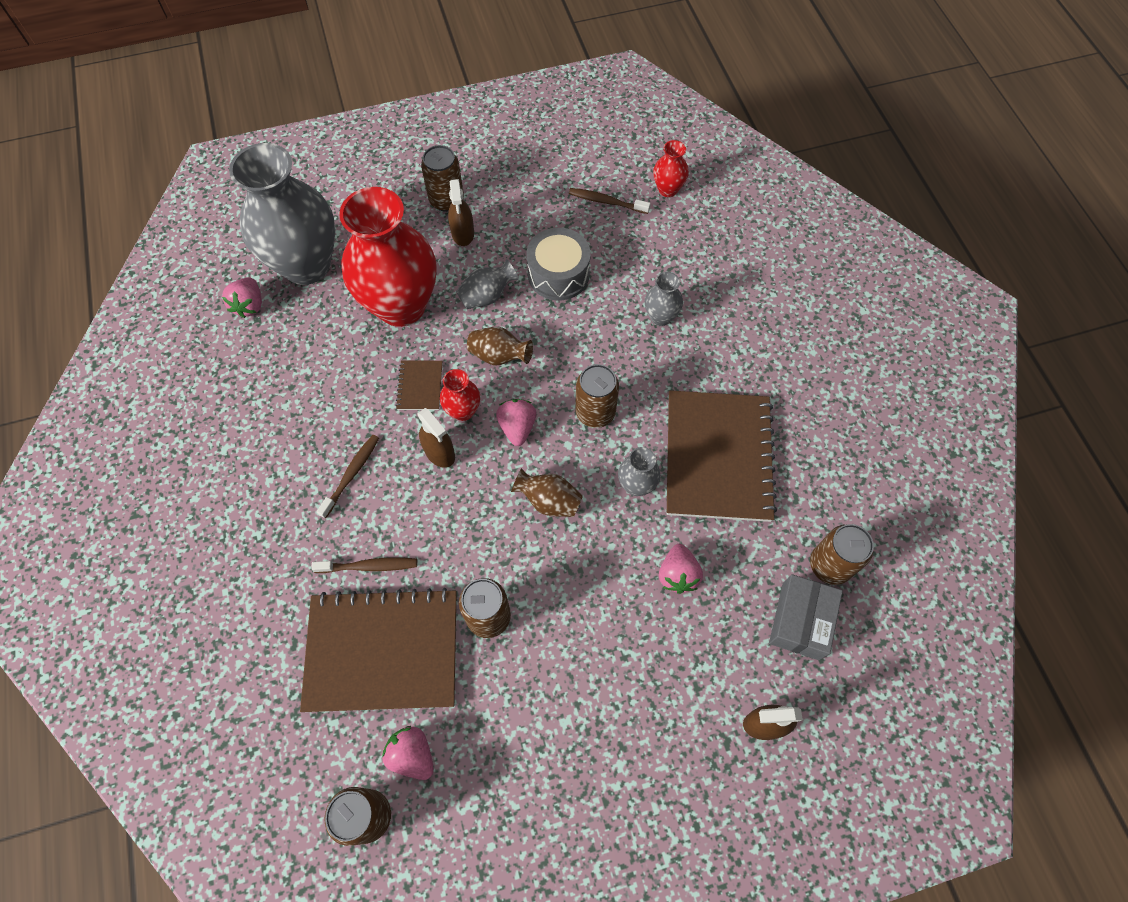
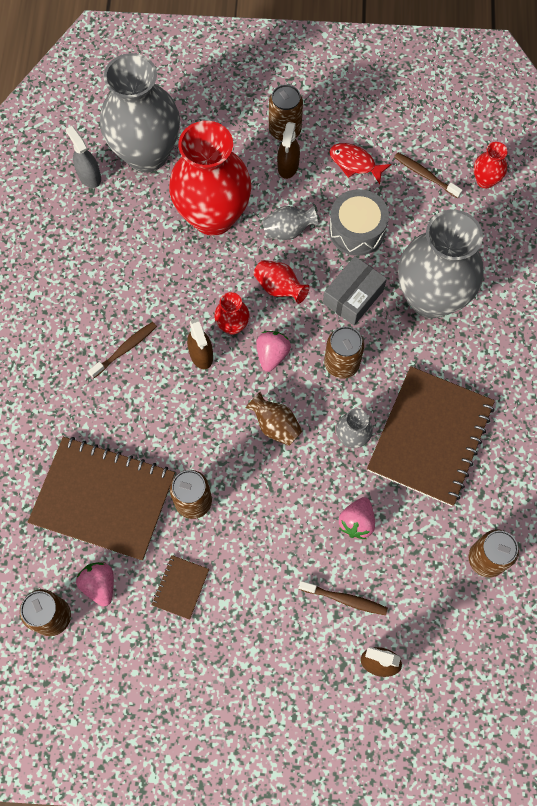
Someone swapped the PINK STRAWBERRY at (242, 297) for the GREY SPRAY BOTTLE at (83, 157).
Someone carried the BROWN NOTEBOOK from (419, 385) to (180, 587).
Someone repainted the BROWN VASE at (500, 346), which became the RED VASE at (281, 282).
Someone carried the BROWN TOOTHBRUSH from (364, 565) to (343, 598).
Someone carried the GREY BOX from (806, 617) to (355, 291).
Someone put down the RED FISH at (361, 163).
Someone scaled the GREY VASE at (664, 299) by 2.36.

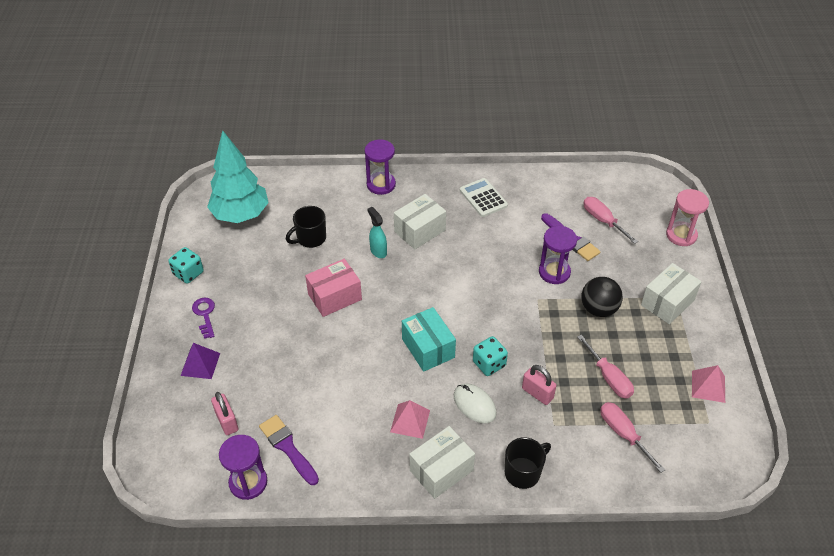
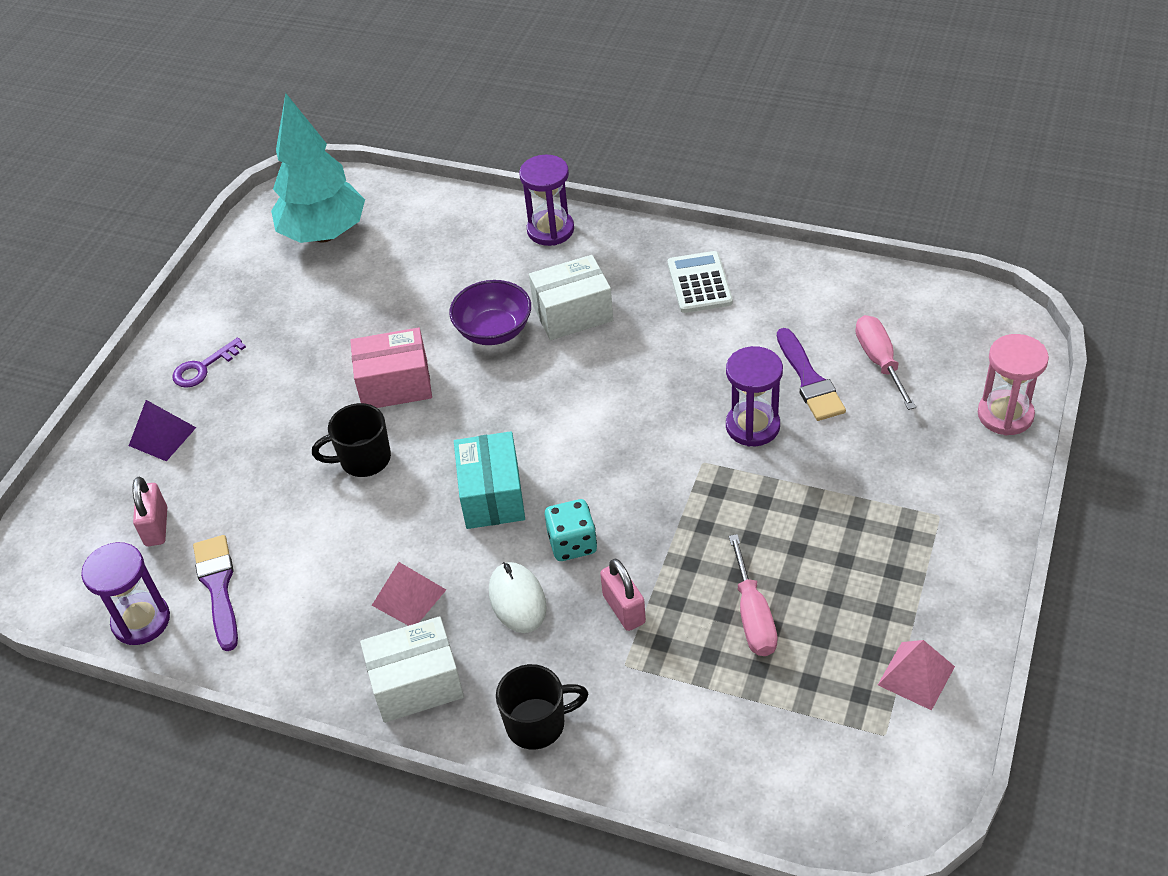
Someone rotated the PURPLE KEY at (203, 318) by 135 degrees counterclockwise.
Someone carried the BLACK MUG from (306, 227) to (351, 440).
Someone swapped the TURQUOISE SPRAY BOTTLE at (377, 232) for the PURPLE BOWL at (490, 312).
Someone took away the TURQUOISE DICE at (186, 265).
Someone took away the BLACK BALL at (602, 297).
Someone took away the PINK SCREWDRIVER at (632, 437).
Someone took away the WHITE BOX at (671, 293).

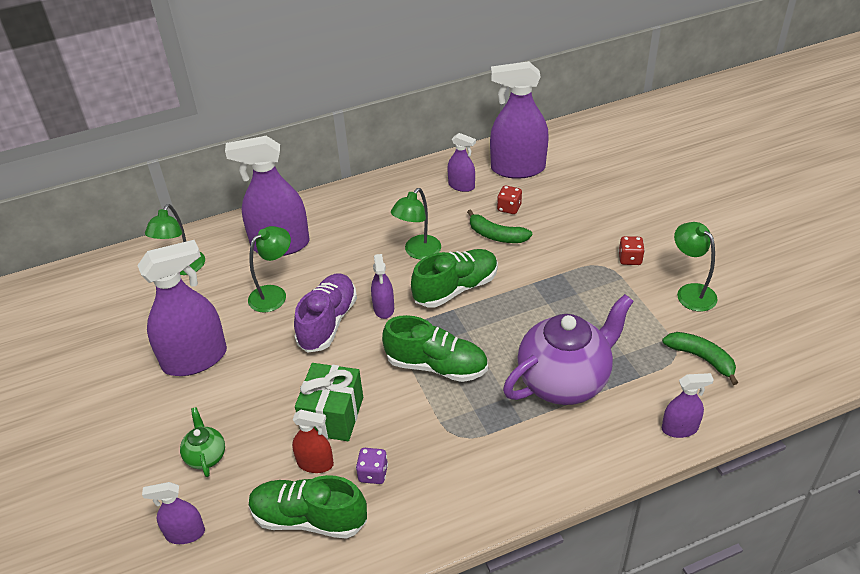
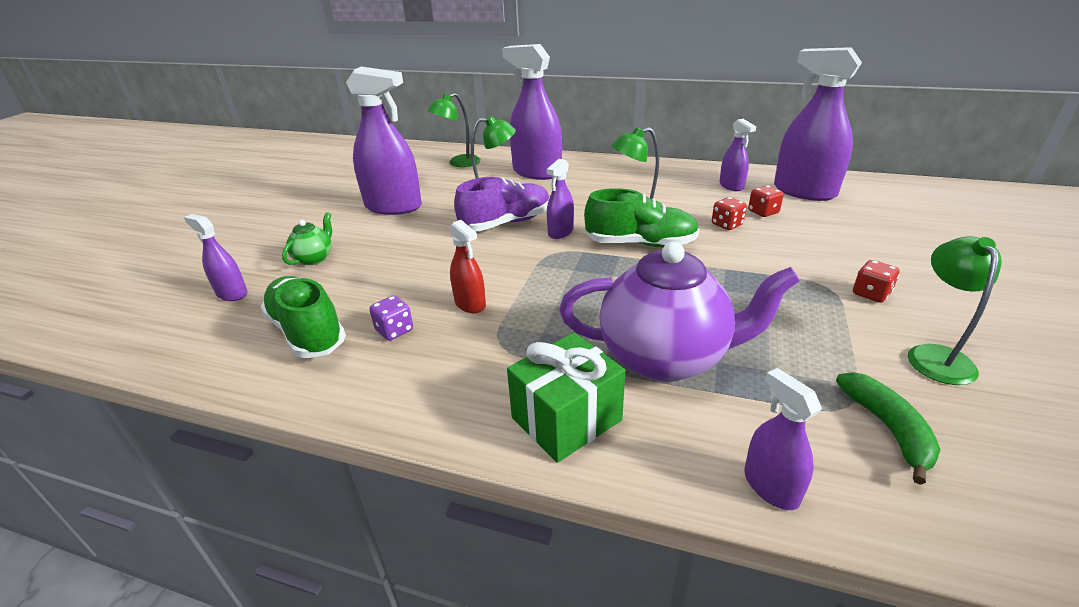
Someone carried the RED SPRAY BOTTLE from (313, 441) to (467, 266).
Someone carried the GREEN GIFT from (329, 402) to (566, 398).
Someone swapped the GREEN BANANA at (499, 226) for the RED DICE at (729, 213).
Someone rotated the PURPLE SPRAY BOTTLE at (688, 405) by 150 degrees counterclockwise.
Someone took away the GREEN SHOE at (435, 348).

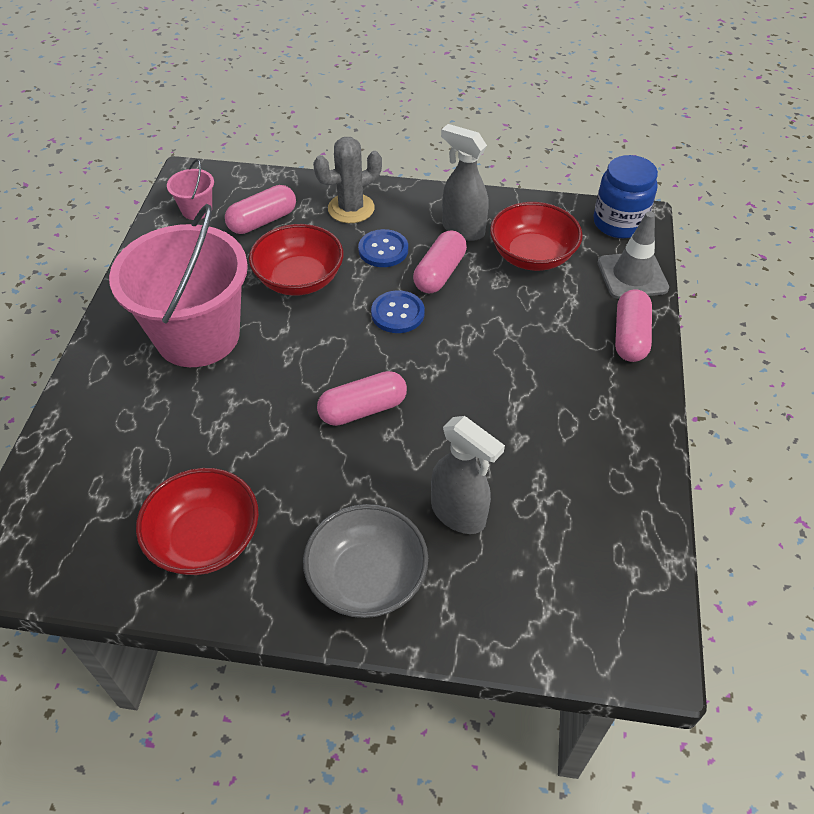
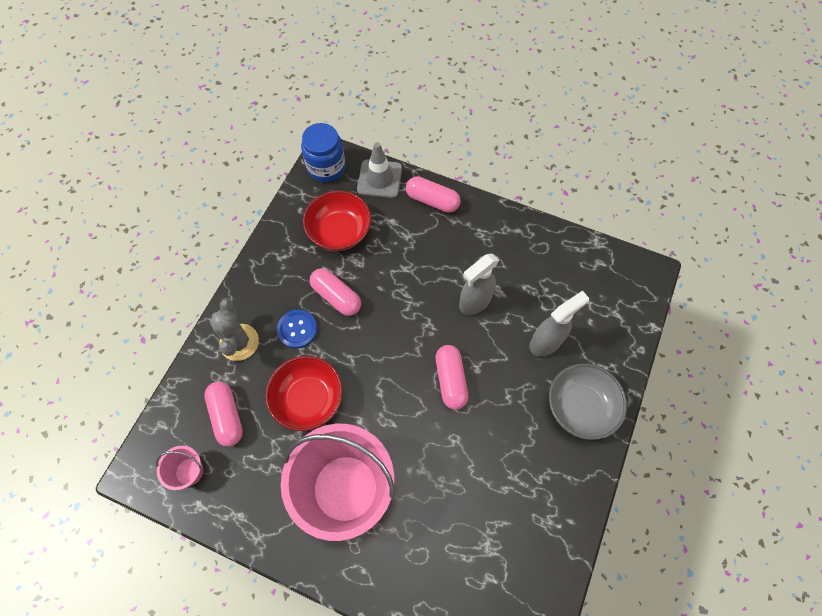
Someone carried the GREY SPRAY BOTTLE from (465, 182) to (479, 284).
Someone took away the RED BOWL at (197, 521).
Someone took away the BLUE BUTTON at (398, 311).

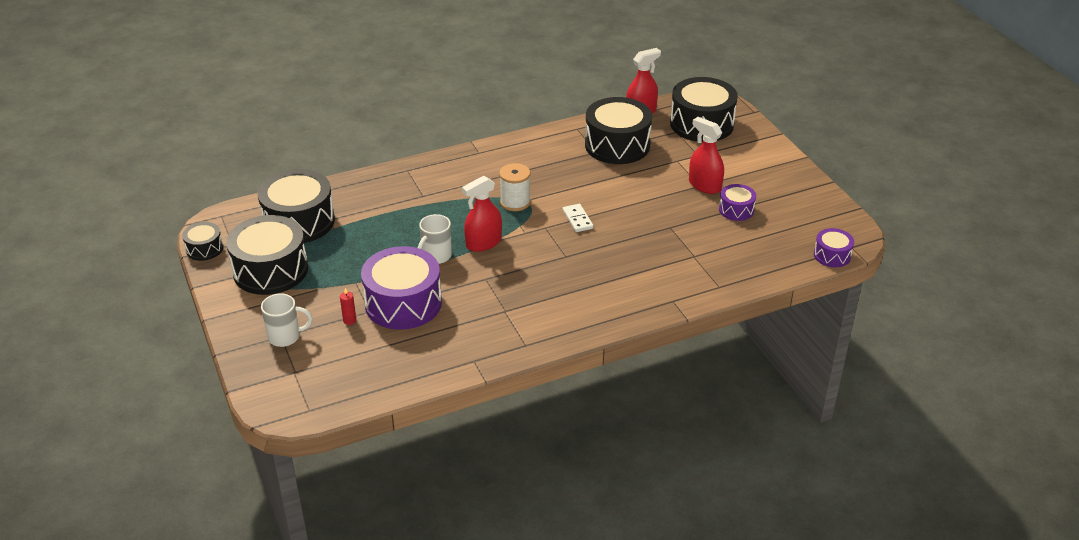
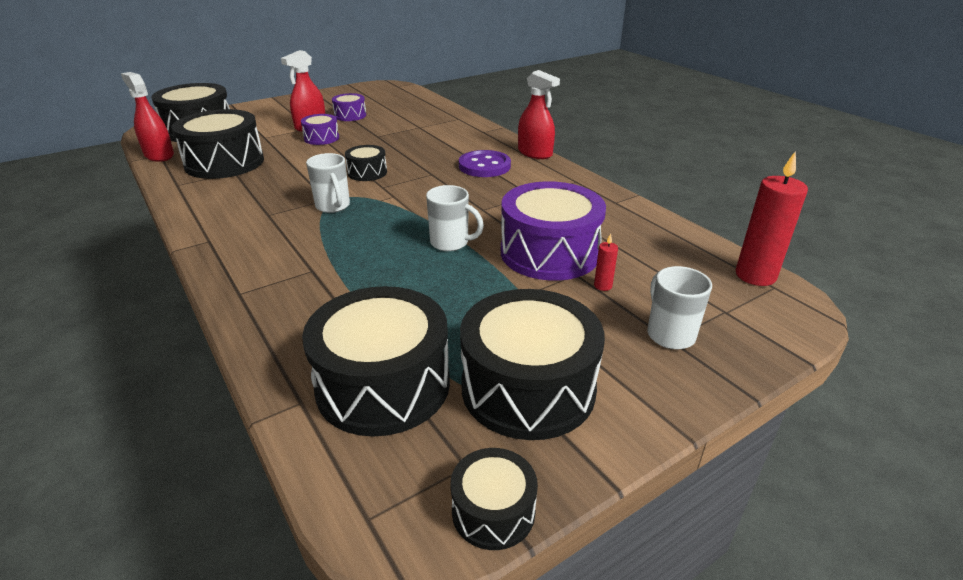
Someone carried the PURPLE DRUM from (834, 247) to (320, 129).
Someone swapped the WHITE SPOOL at (515, 187) for the WHITE MUG at (328, 183).
Someone swapped the WHITE DOMINO at (578, 218) for the BLACK DRUM at (366, 163).
Someone put down the PURPLE BUTTON at (485, 163).
Someone carried the RED SPRAY BOTTLE from (482, 214) to (539, 114).
Someone put down the RED CANDLE at (772, 218).

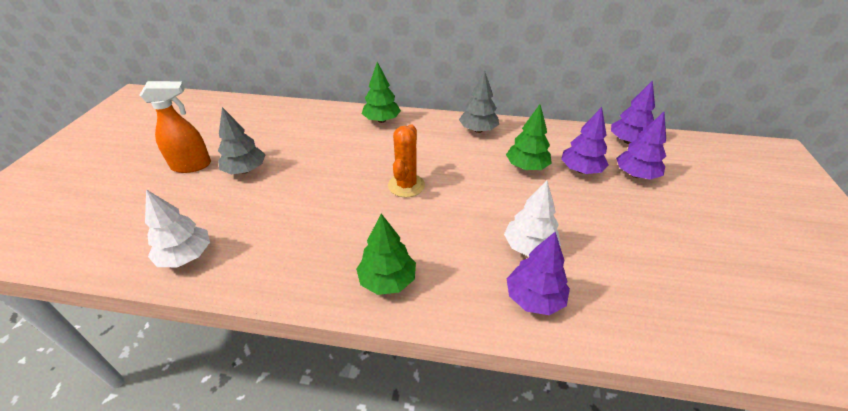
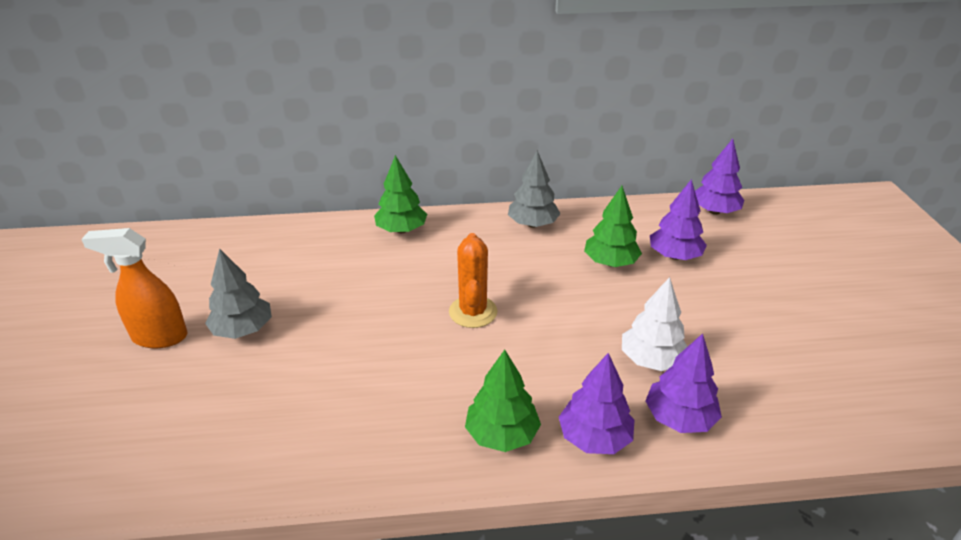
Someone rotated the ORANGE SPRAY BOTTLE at (175, 127) by 150 degrees counterclockwise.
Someone carried the PURPLE TREE from (641, 146) to (596, 403).
Someone took away the WHITE TREE at (177, 228).

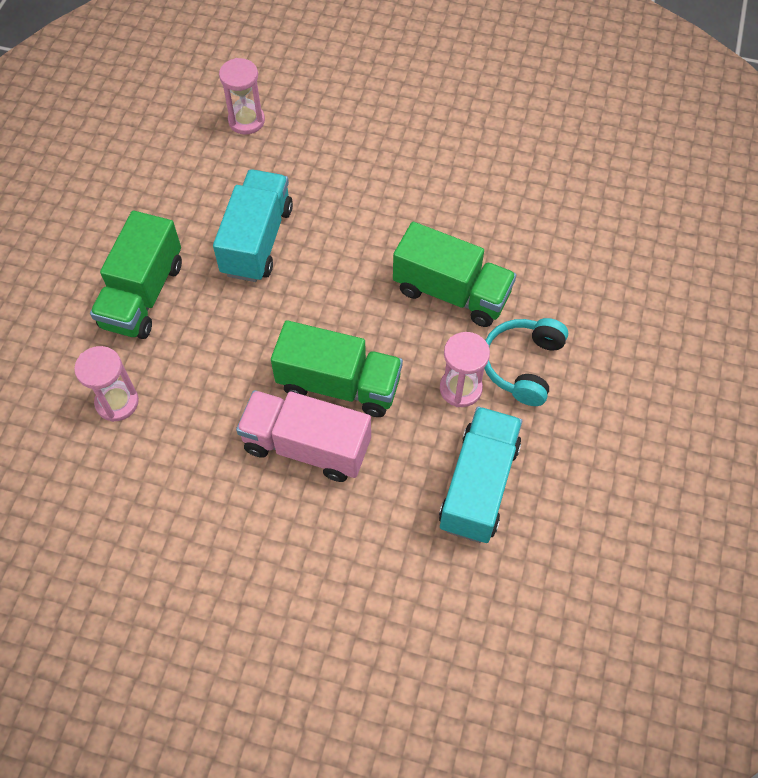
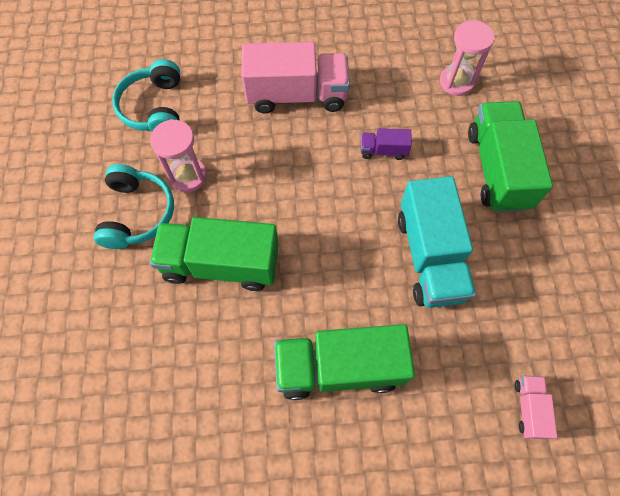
Someone swapped the TURQUOISE TRUCK at (480, 475) for the TURQUOISE HEADPHONES at (146, 95).
Someone carried the GREEN TRUCK from (337, 368) to (344, 362).
Someone put down the PURPLE TRUCK at (386, 144).
Someone swapped the PINK HOURGLASS at (242, 96) for the PINK TRUCK at (536, 407).

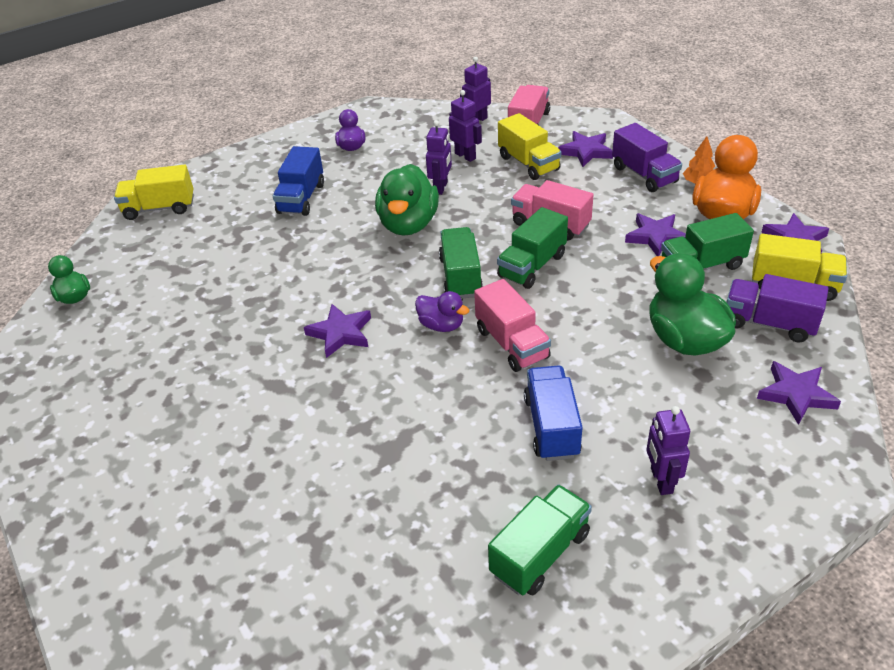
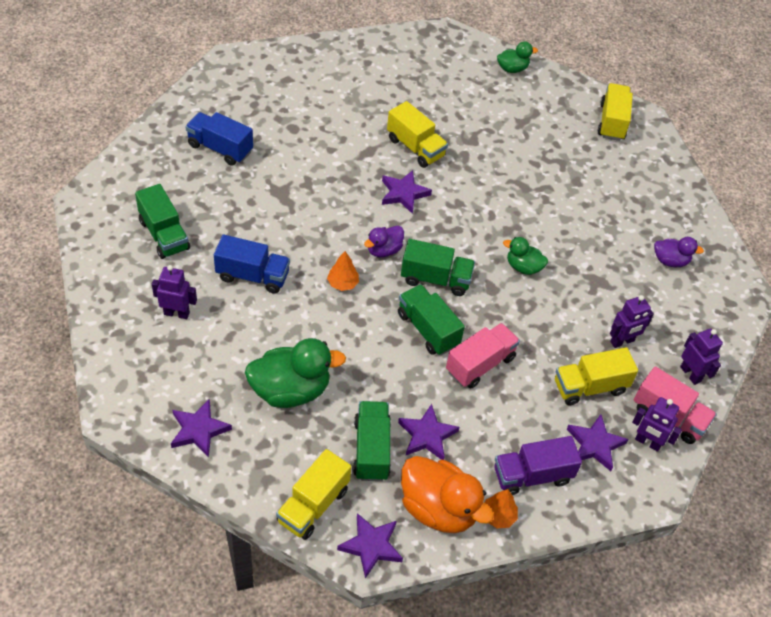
Someone carried the BLUE TRUCK from (298, 181) to (219, 139).
Someone swapped the PINK TRUCK at (512, 325) for the ORANGE TREE at (343, 271).
Someone put down the YELLOW TRUCK at (417, 134).
Someone scaled the GREEN DUCK at (407, 200) by 0.54.
Someone carried the PURPLE ROBOT from (439, 157) to (657, 424).
Someone took away the PURPLE TRUCK at (777, 308).

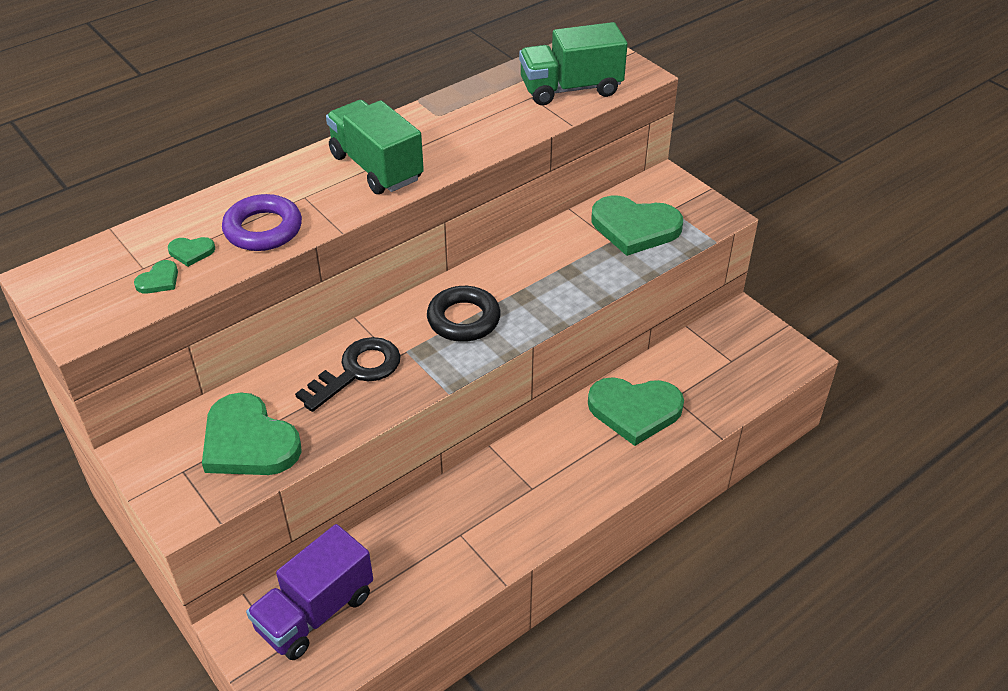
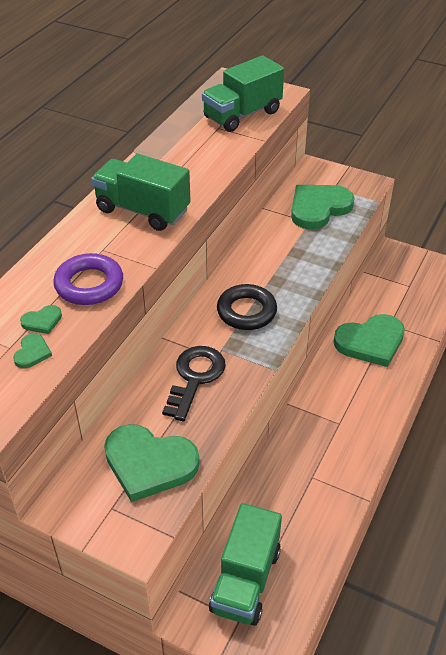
Someone repainted the PURPLE TRUCK at (309, 592), which became the GREEN TRUCK at (245, 564).
Someone rotated the GREEN HEART at (637, 225) by 150 degrees clockwise.

